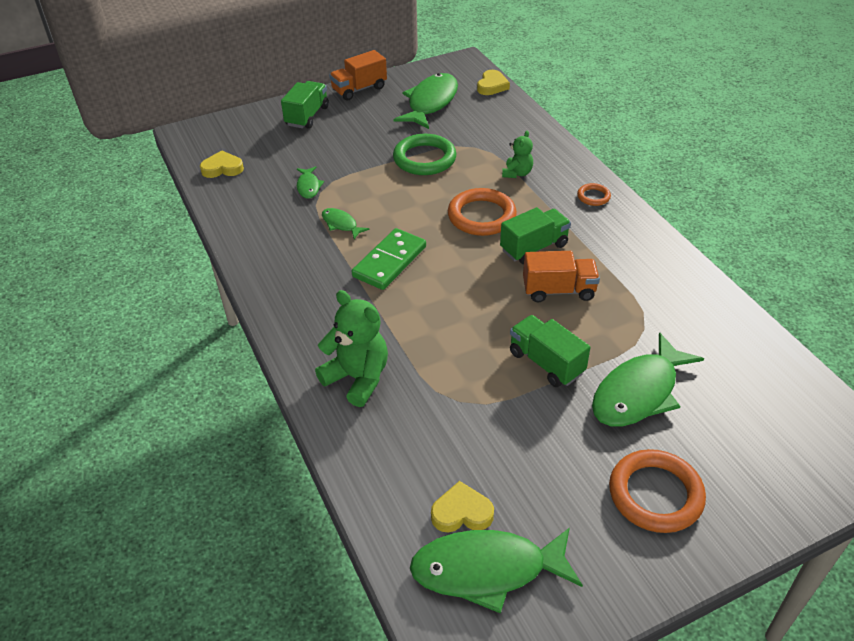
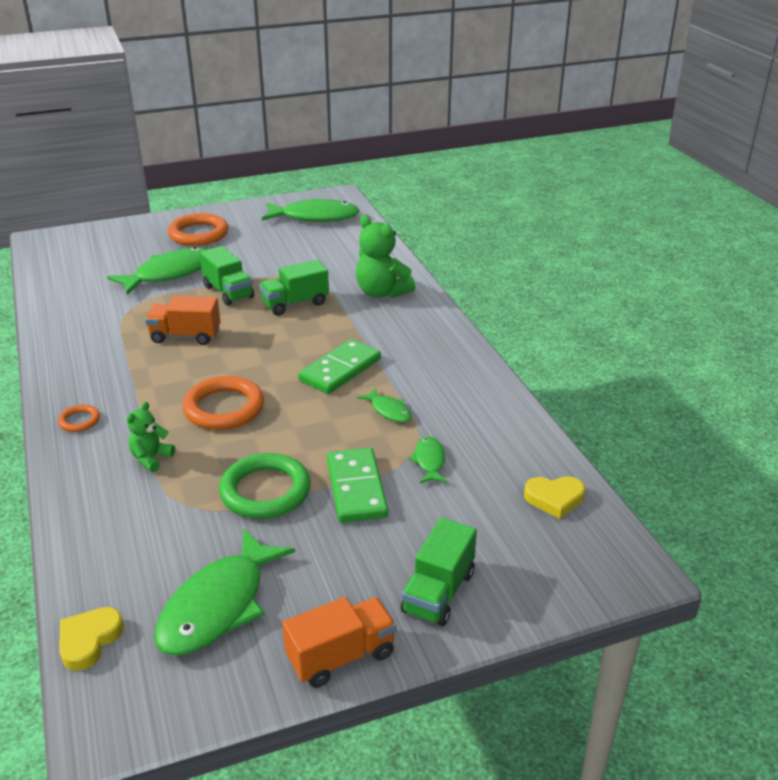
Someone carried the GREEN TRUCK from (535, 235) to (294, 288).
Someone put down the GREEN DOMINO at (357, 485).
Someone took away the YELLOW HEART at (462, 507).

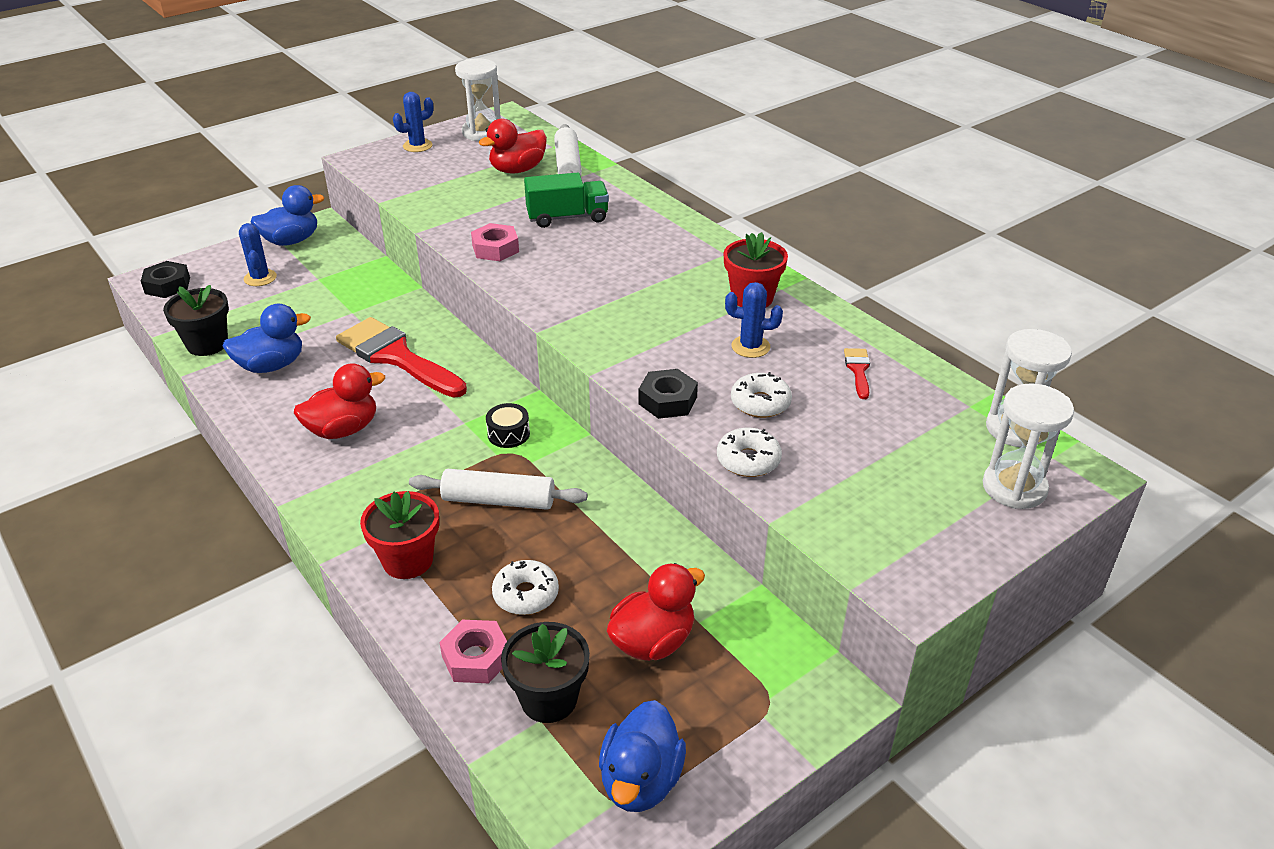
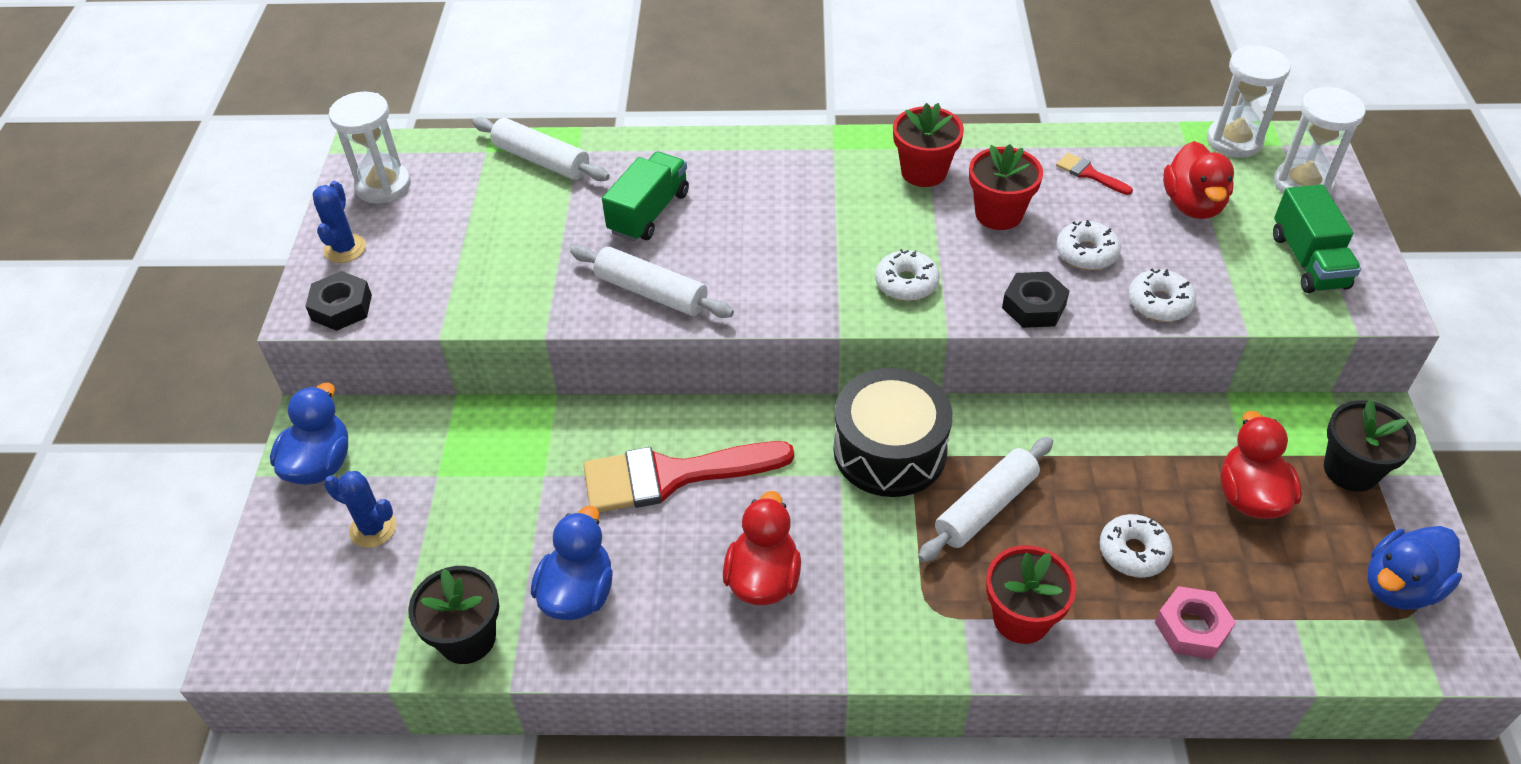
Someone carried the BLACK NUT from (165, 279) to (338, 301).
Someone swapped the PINK NUT at (495, 242) for the WHITE ROLLING PIN at (652, 281).
Someone scaled the BLACK DRUM at (508, 425) by 2.31.
Someone put down the WHITE DONUT at (907, 275).
Someone swapped the BLUE CACTUS at (754, 320) for the RED FLOWER POT at (1006, 187).
Someone carried the RED DUCK from (513, 146) to (1198, 180).
Someone put down the GREEN TRUCK at (1317, 238).
Someone carried the BLACK FLOWER POT from (545, 672) to (1370, 446).
Someone rotated the BLUE DUCK at (642, 756) by 90 degrees clockwise.

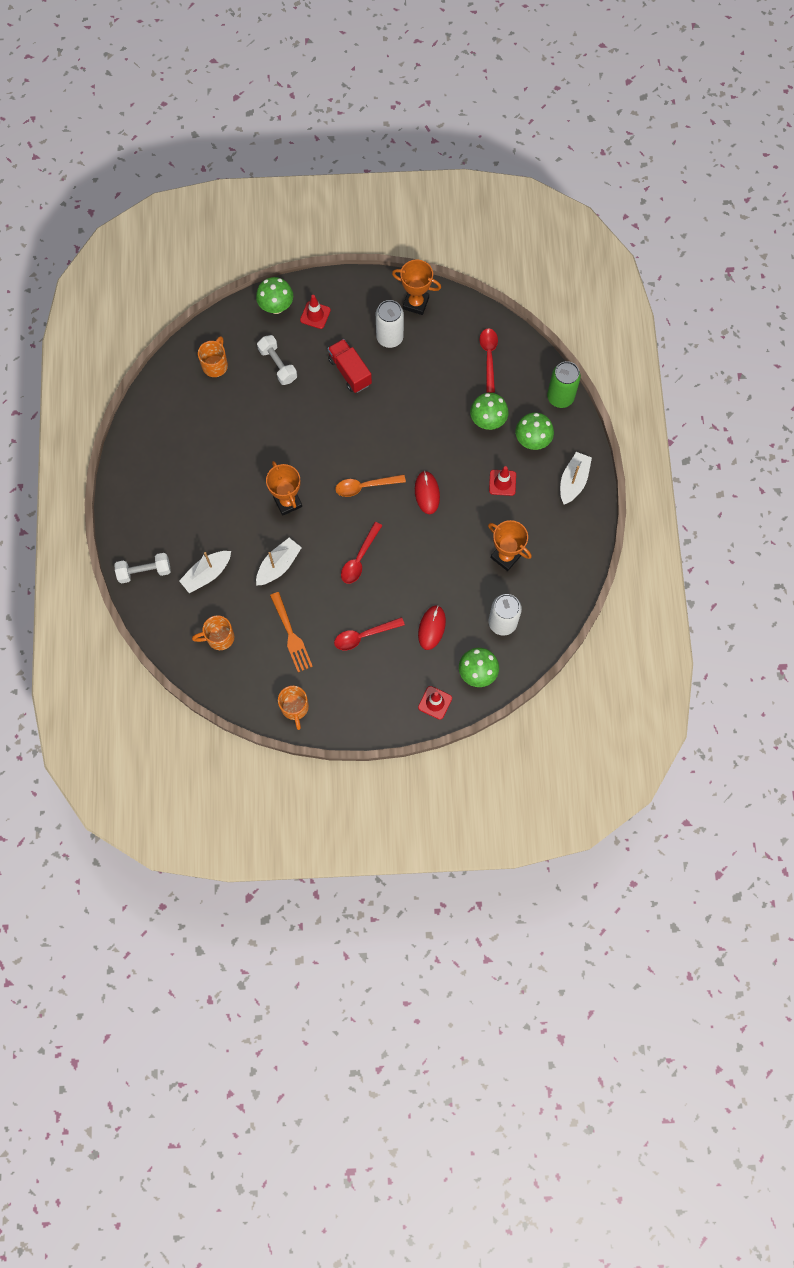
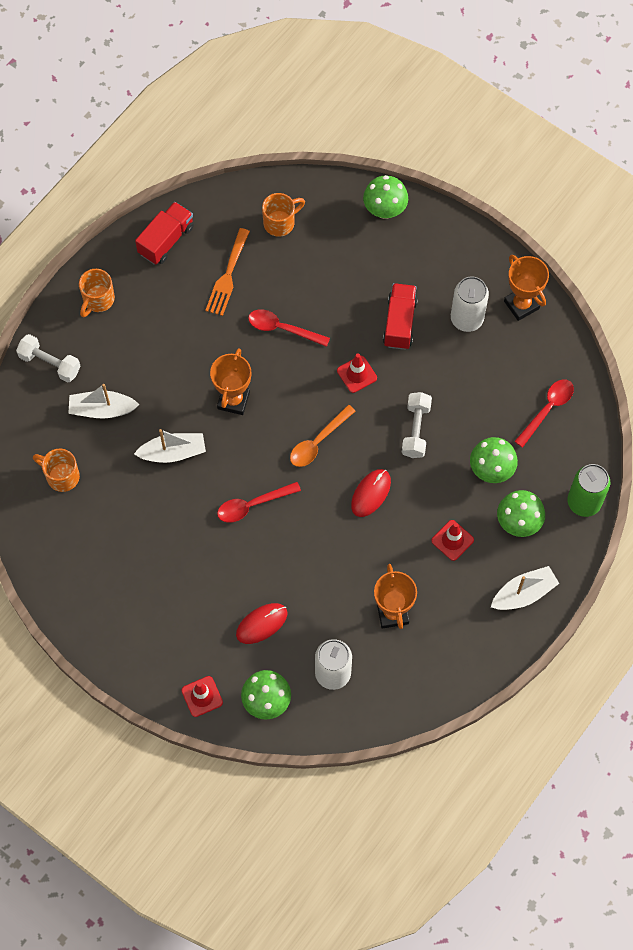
Someone carried the ORANGE MUG from (293, 708) to (97, 293).
Someone put down the RED TRUCK at (164, 233).
Someone carried the ORANGE FORK from (291, 632) to (227, 272).
Someone carried the RED SPOON from (369, 633) to (289, 328).
Someone rotated the ORANGE SPOON at (370, 486) by 75 degrees counterclockwise.
Someone carried the RED TRAFFIC CONE from (315, 312) to (357, 373).
Someone carried the WHITE DUMBBELL from (277, 360) to (417, 425).

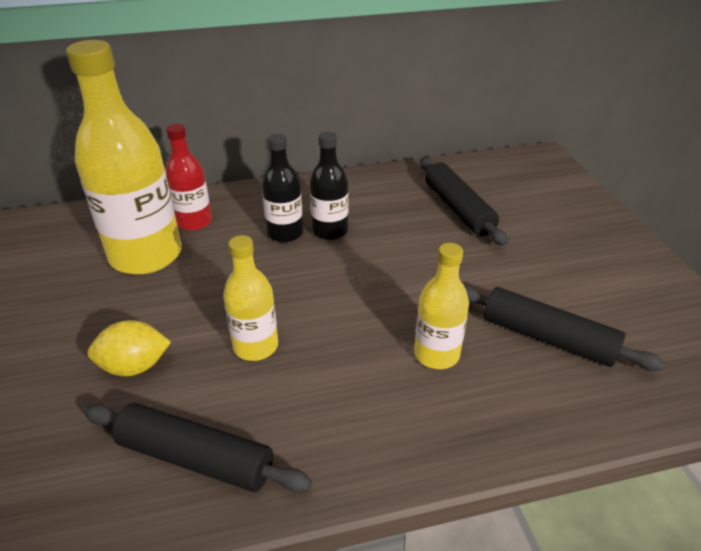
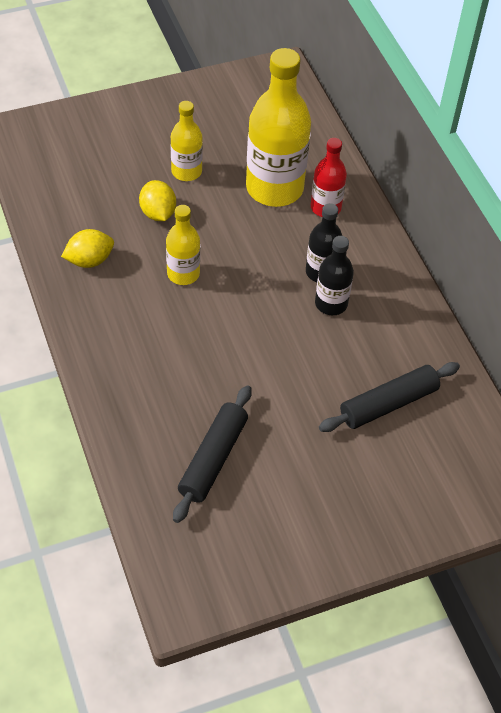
Someone swapped the BLACK ROLLING PIN at (198, 447) for the YELLOW LEMON at (87, 248).
Someone carried the YELLOW BOTTLE from (441, 306) to (186, 141).

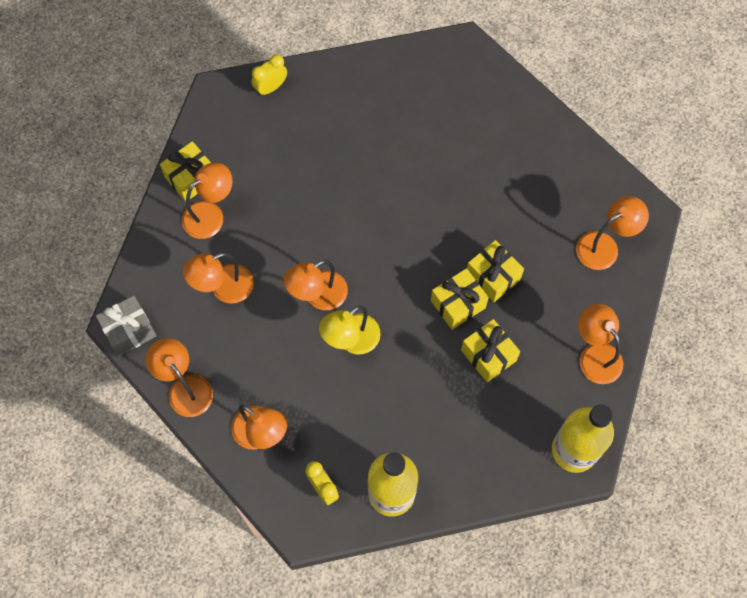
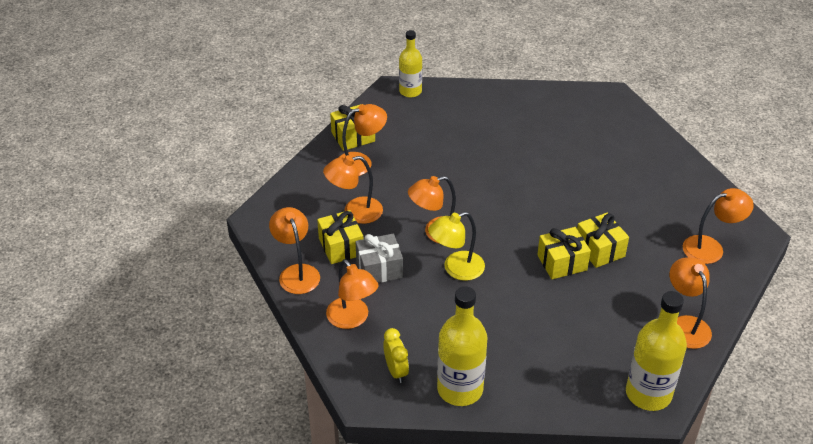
Someone carried the YELLOW GIFT from (490, 350) to (340, 237).
Someone carried the GREY GIFT from (126, 326) to (379, 258).
Someone put down the YELLOW BOTTLE at (410, 64).
Someone took away the YELLOW CLOCK at (269, 75).

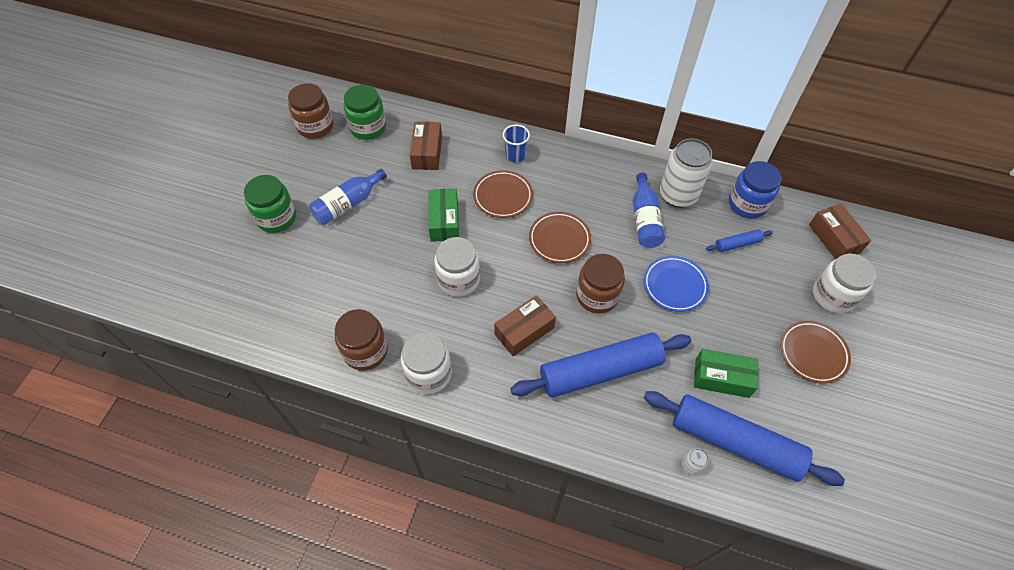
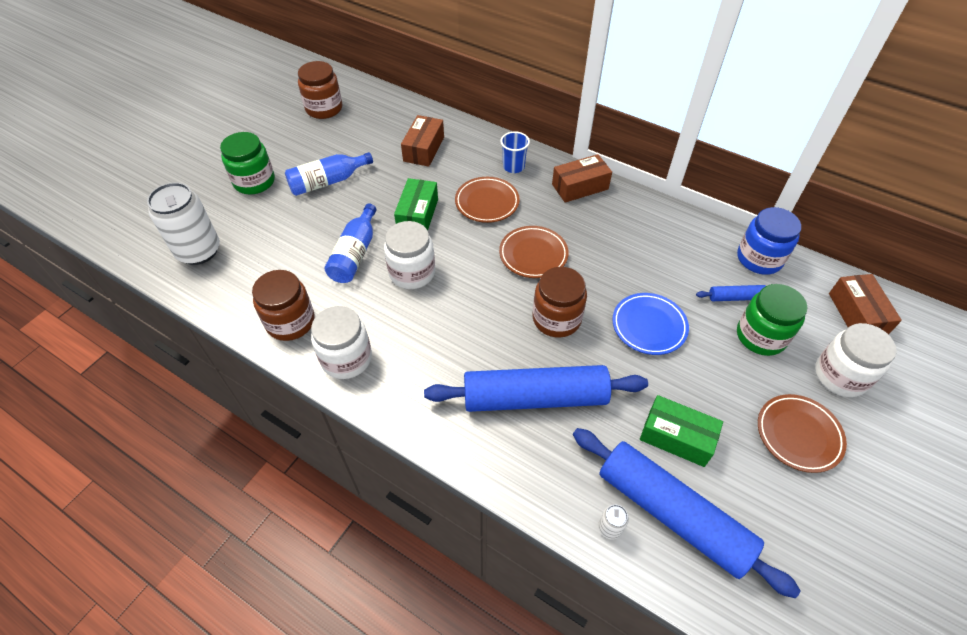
Someone carried the WHITE CAN from (686, 173) to (183, 223).
Someone carried the BLUE BOTTLE from (649, 210) to (350, 243).
Someone carried the BROWN BOX from (525, 325) to (582, 178).
Someone carried the GREEN JAR from (365, 112) to (772, 320).

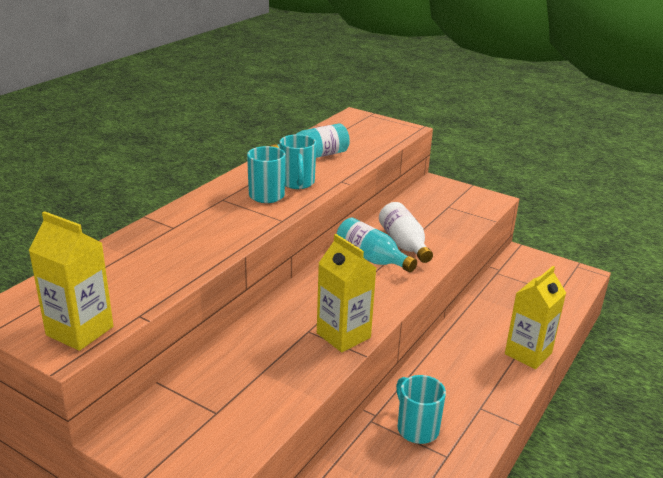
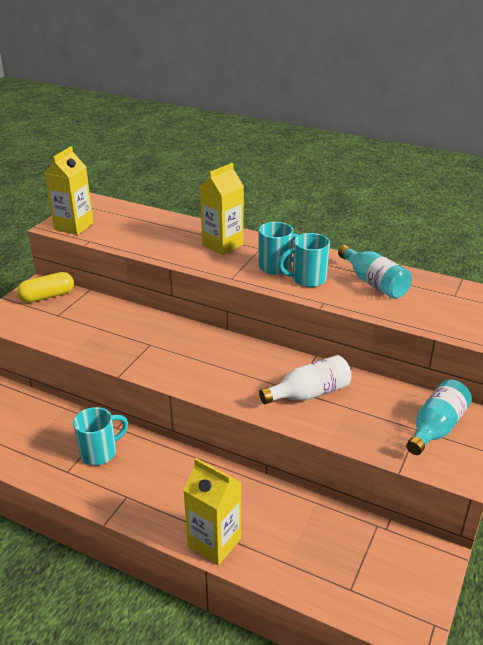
Someone put down the YELLOW CAPSULE at (45, 287).
Someone carried the YELLOW CARTON from (346, 293) to (222, 209).
Someone carried the TURQUOISE BOTTLE from (377, 244) to (439, 417).

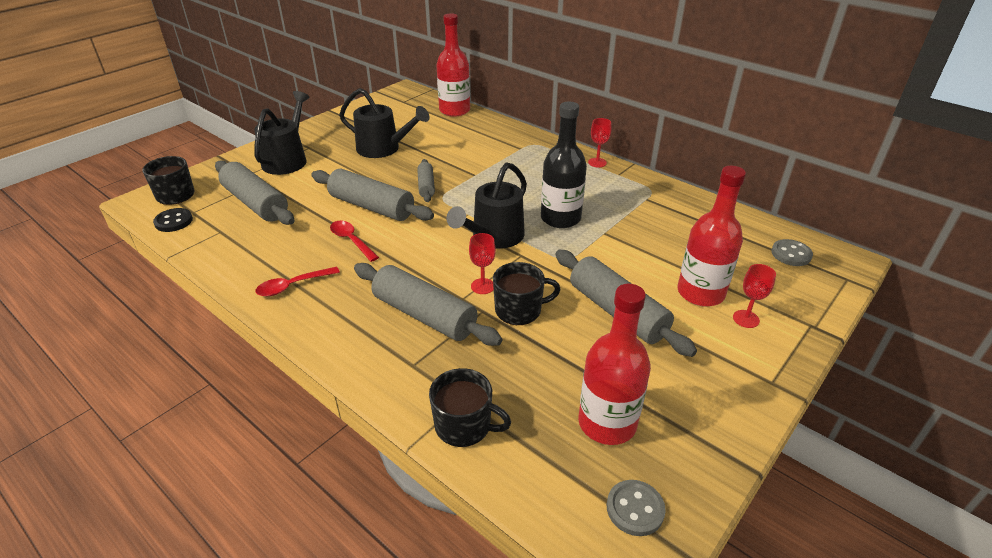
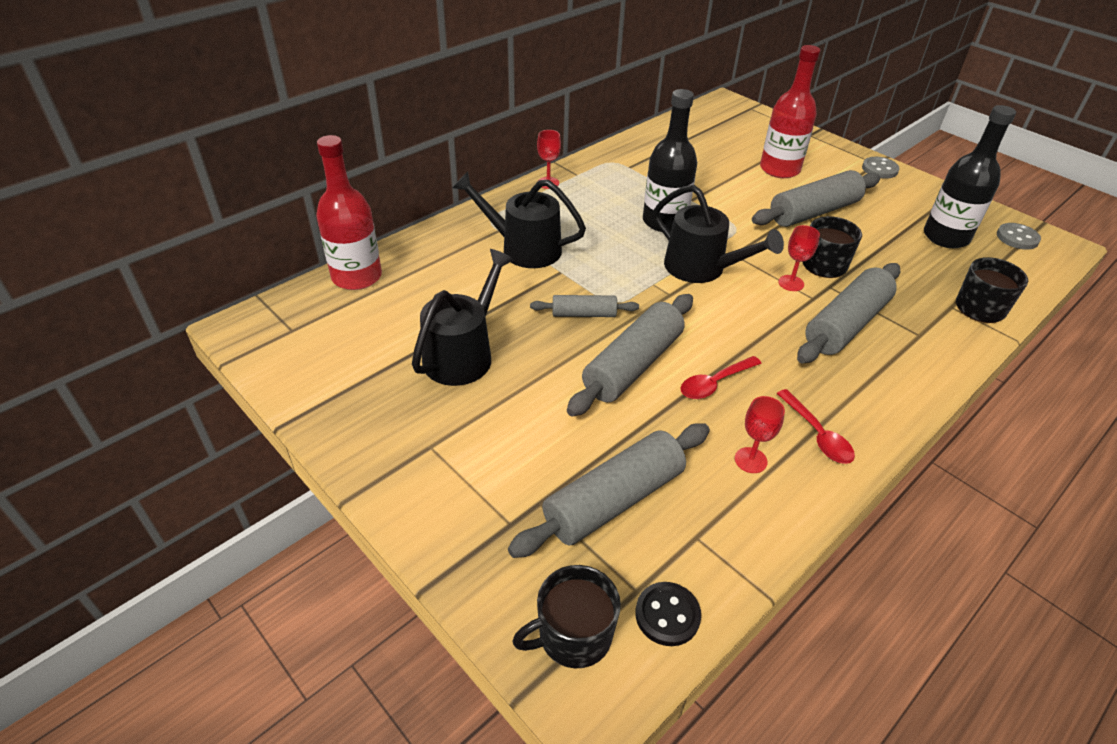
Someone carried the BLACK WATERING CAN from (282, 133) to (519, 219).
Someone carried the RED GOBLET from (754, 296) to (760, 434).
Someone carried the GREY BUTTON from (792, 252) to (881, 168).
Someone repainted the RED BOTTLE at (614, 364), which became the BLACK BOTTLE at (970, 176).

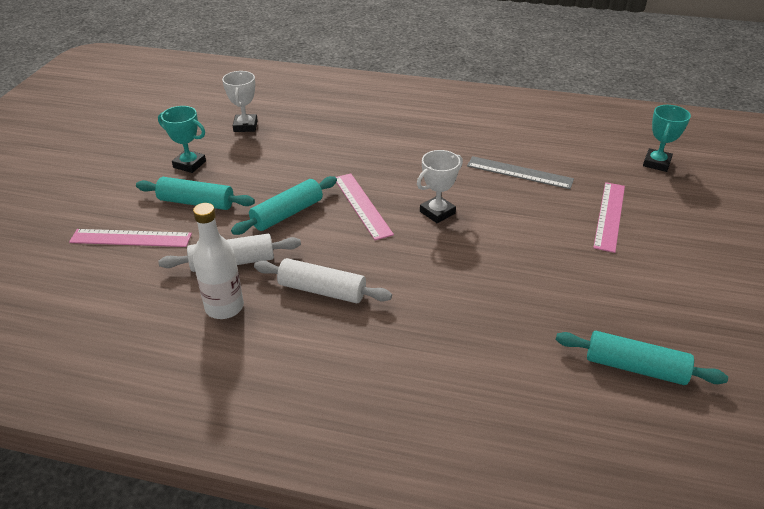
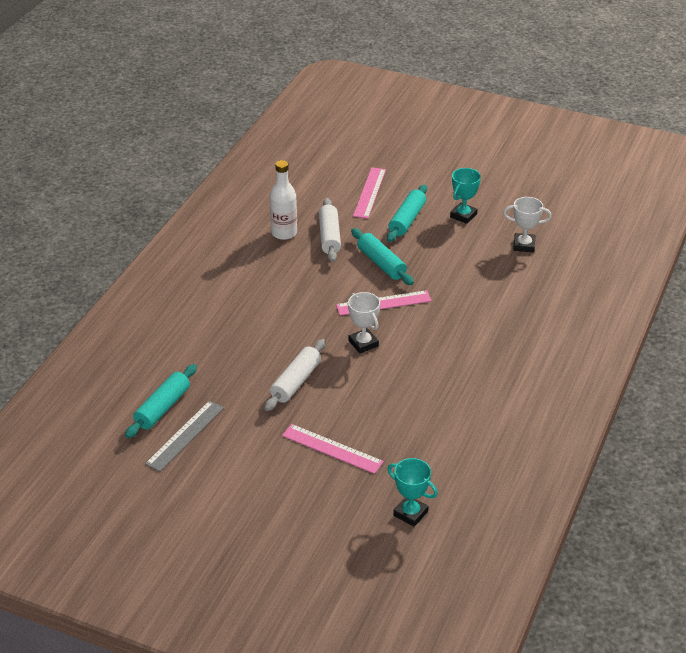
Someone carried the GREY RULER from (520, 172) to (184, 436).
Someone carried the WHITE ROLLING PIN from (323, 280) to (295, 375).

